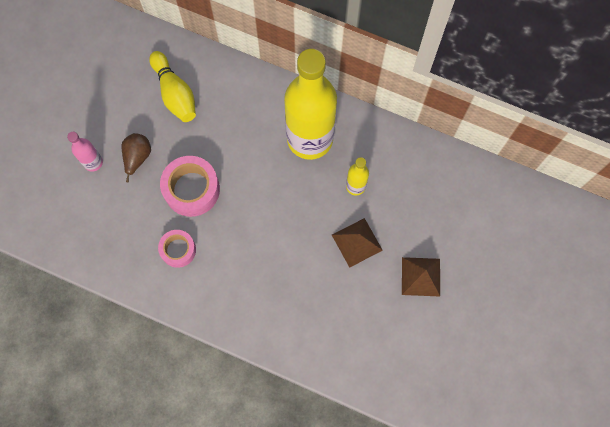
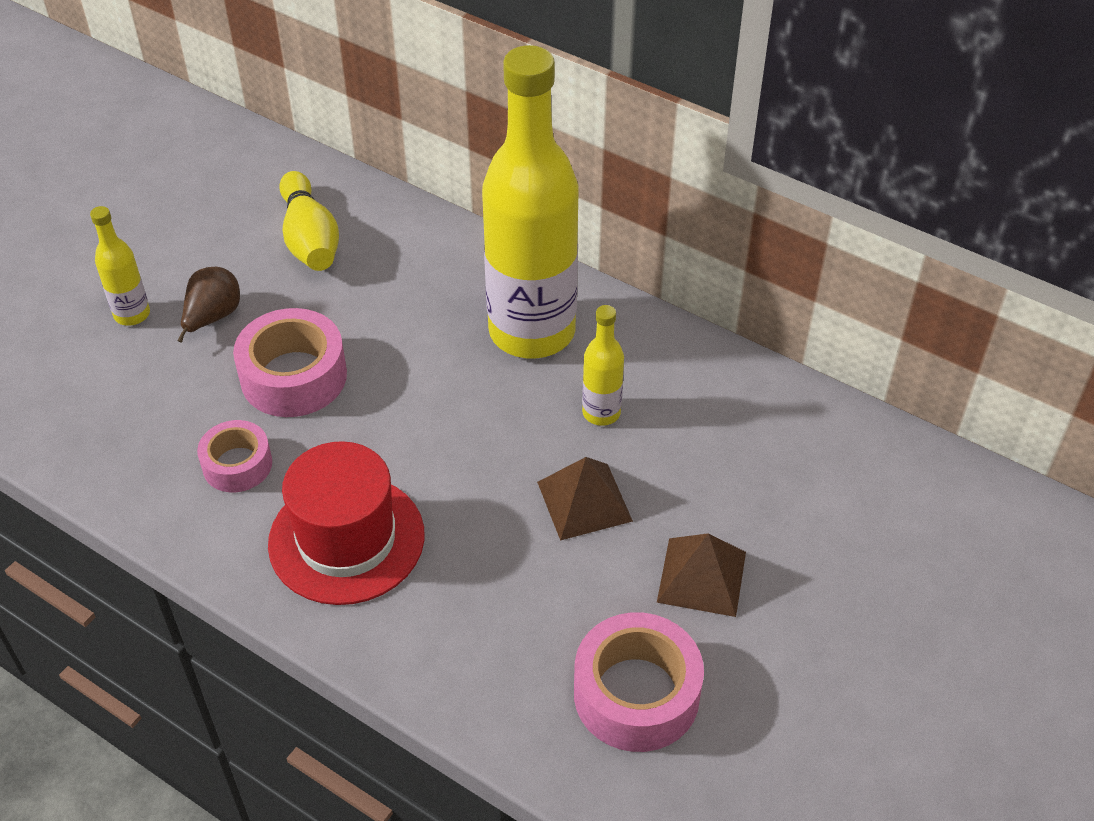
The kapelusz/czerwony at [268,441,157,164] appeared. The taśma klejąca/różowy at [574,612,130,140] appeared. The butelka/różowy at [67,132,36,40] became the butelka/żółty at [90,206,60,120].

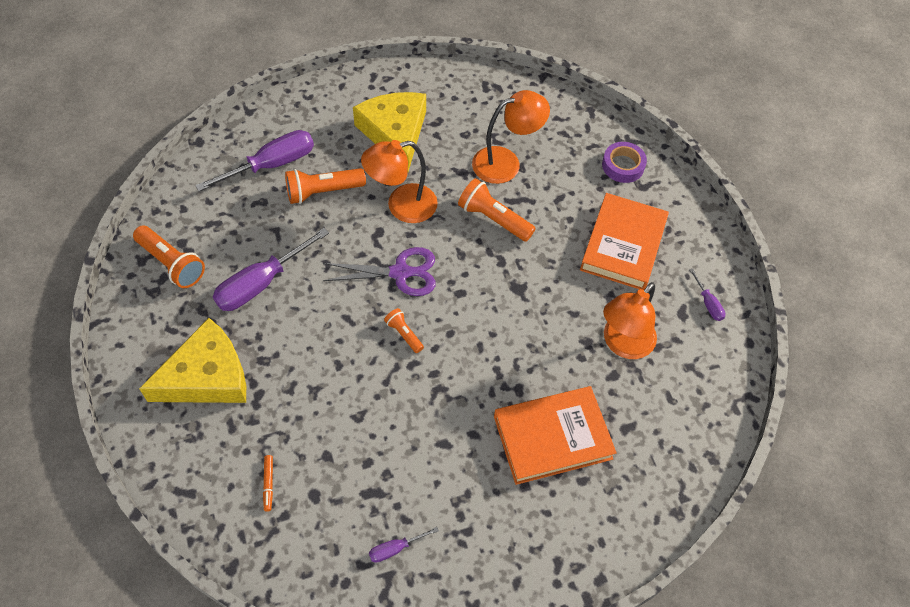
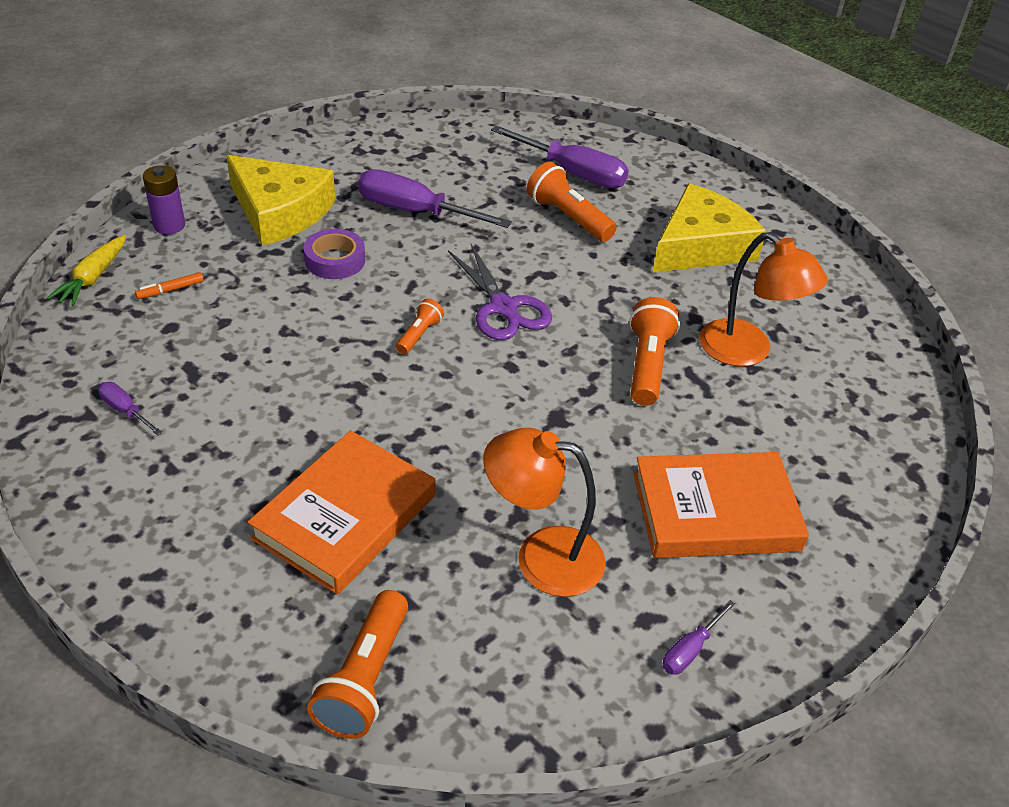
The lampka/pomarańczowy at [361,140,77,83] disappeared. The marchewka/żółty at [46,235,80,71] appeared. The bateria/fioletowy at [143,165,42,69] appeared. The latarka/pomarańczowy moved from [133,226,72,62] to [307,590,101,149]. The taśma klejąca/fioletowy moved from [602,142,45,41] to [304,229,61,50]. The książka/pomarańczowy at [494,386,123,99] turned 75 degrees clockwise.

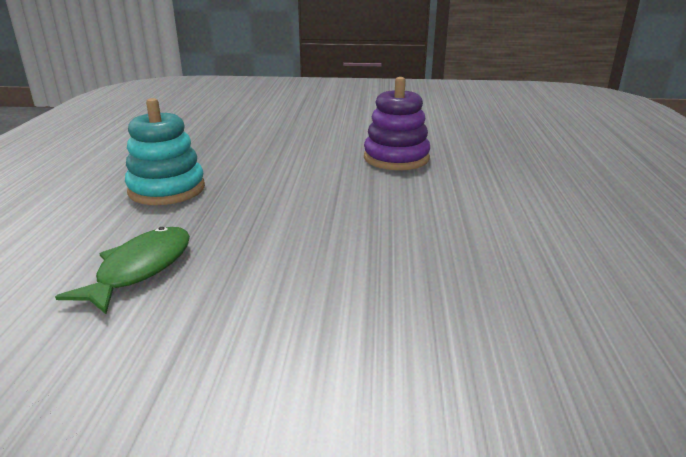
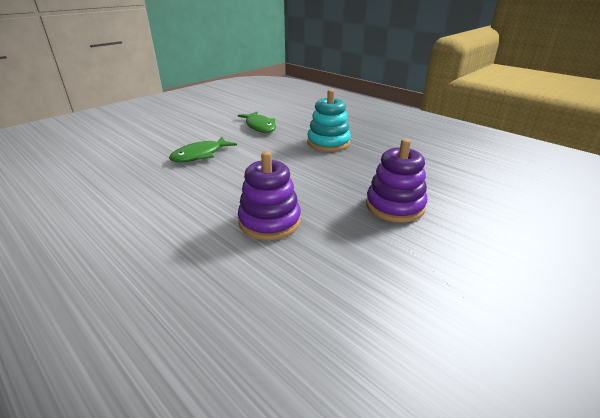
The ryba/zielony at [169,137,68,25] appeared. The zabawka nakładanka/fioletowy at [366,139,61,84] appeared.

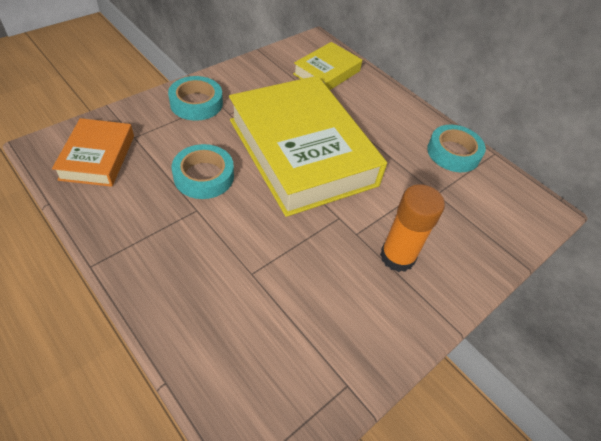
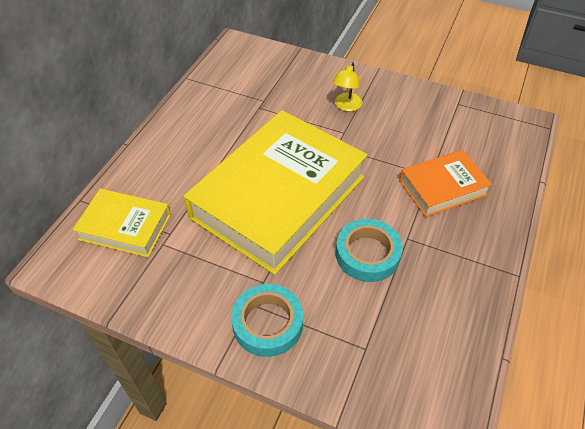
The taśma klejąca/turkusowy at [427,125,59,47] disappeared. The książka/pomarańczowy moved from [52,118,82,69] to [399,150,93,67]. The klej w sztyfcie/pomarańczowy at [380,184,65,88] was replaced by the lampka/żółty at [333,62,29,49].

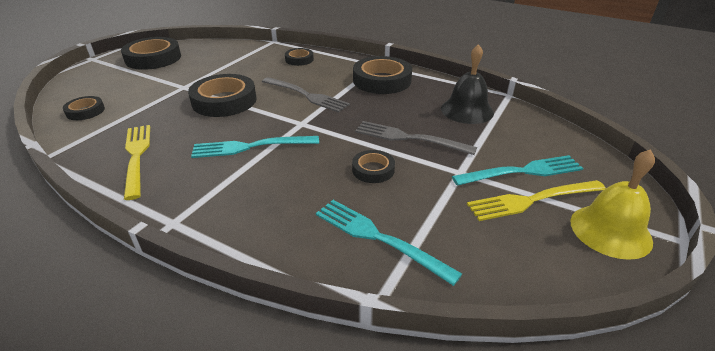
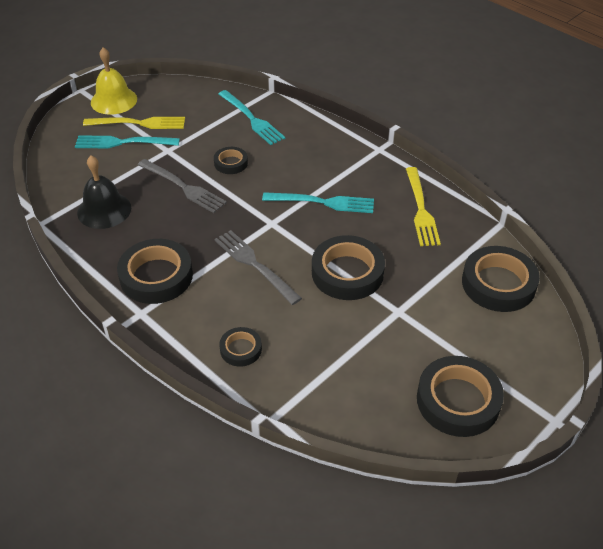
The taśma klejąca/czarny at [63,96,42,24] changed to 1.88 times the size.

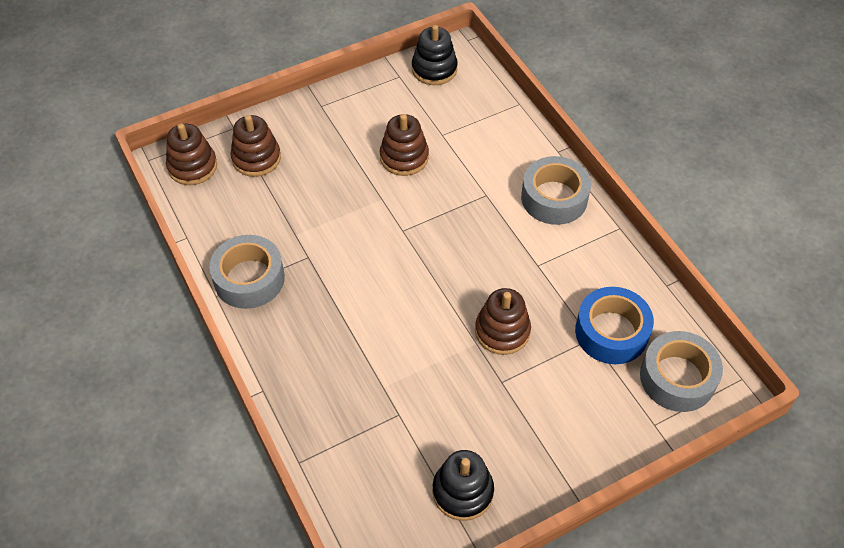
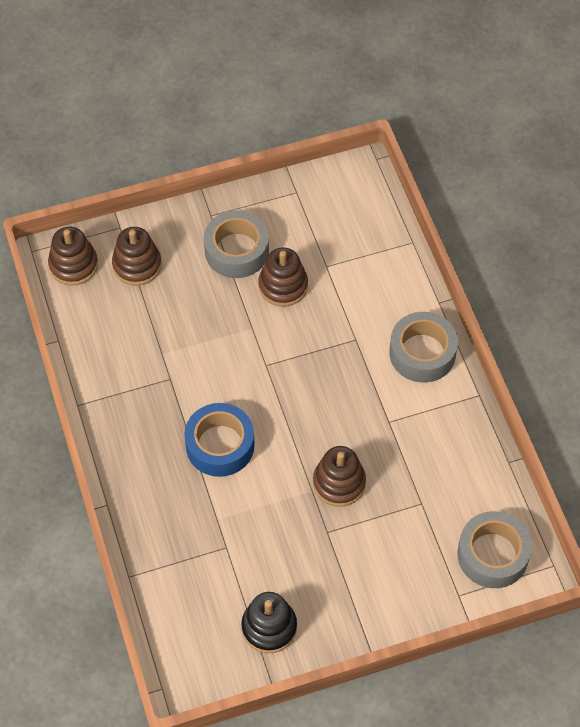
The zabawka nakładanka/czarny at [412,25,46,60] disappeared. The taśma klejąca/szary moved from [209,235,76,74] to [204,210,65,68]. The taśma klejąca/niebieski moved from [575,287,79,77] to [184,403,71,74].

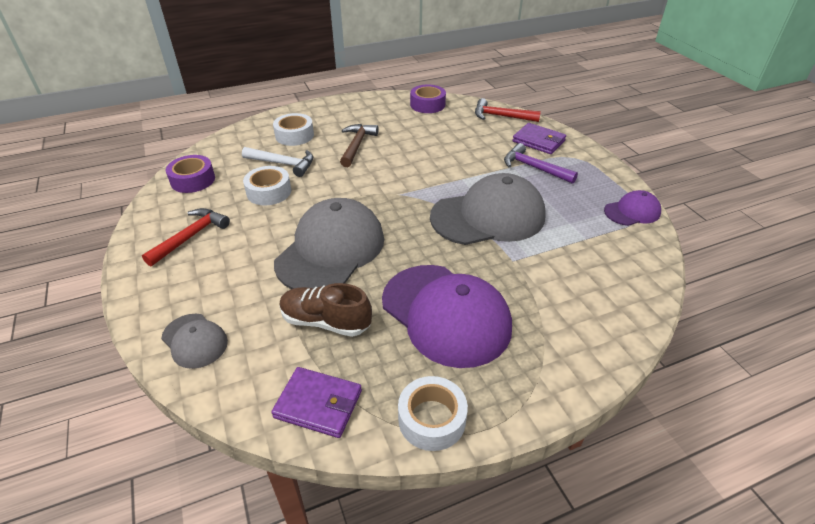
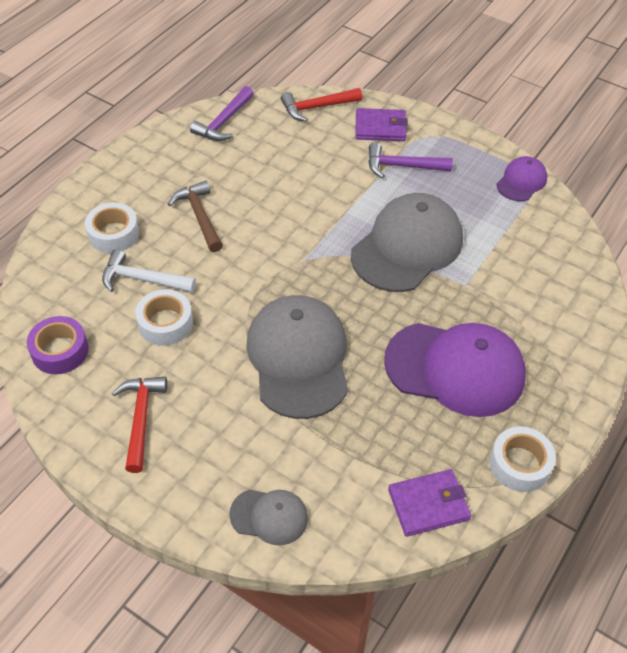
The but/brązowy at [279,283,93,54] disappeared. The taśma klejąca/fioletowy at [410,84,36,29] was replaced by the młotek/fioletowy at [190,86,64,55]. The młotek/biały at [242,147,71,30] turned 150 degrees counterclockwise.

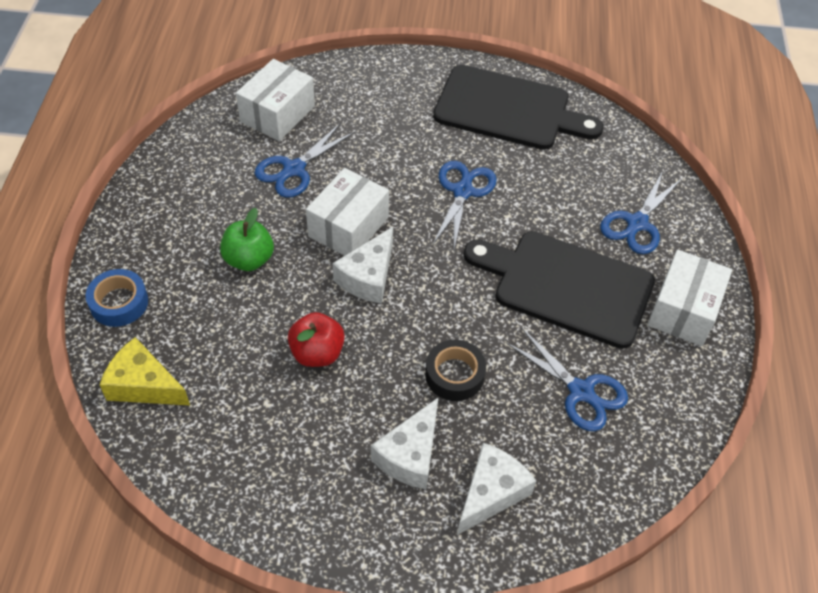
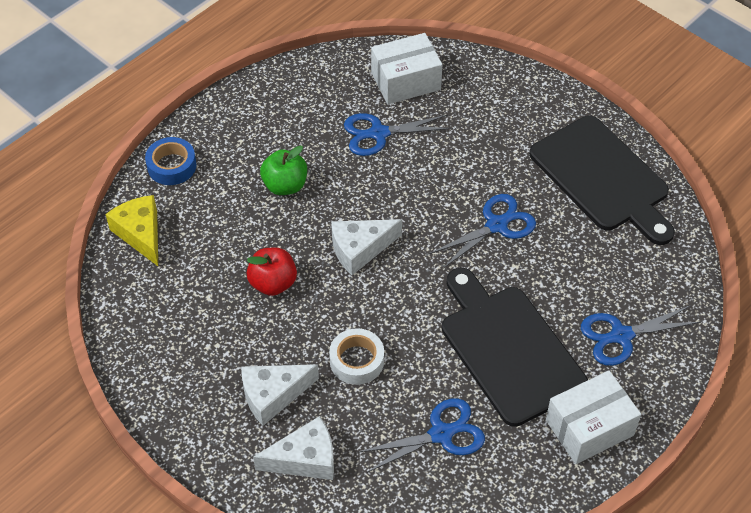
The pudełko/biały at [306,168,83,88] disappeared. The taśma klejąca/czarny at [425,340,61,61] became the taśma klejąca/biały at [329,328,55,57]. The nożyczki/niebieski at [506,328,122,103] turned 105 degrees counterclockwise.

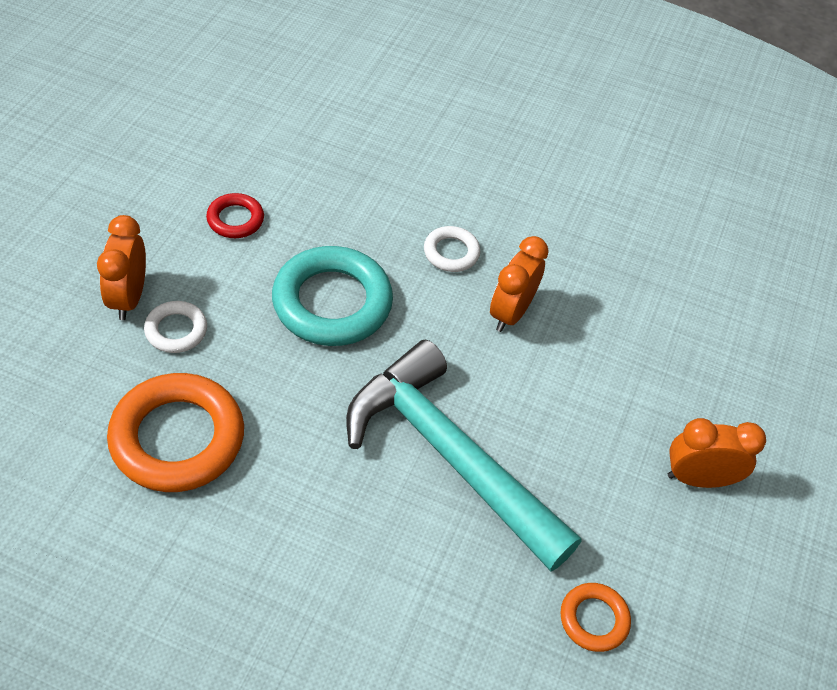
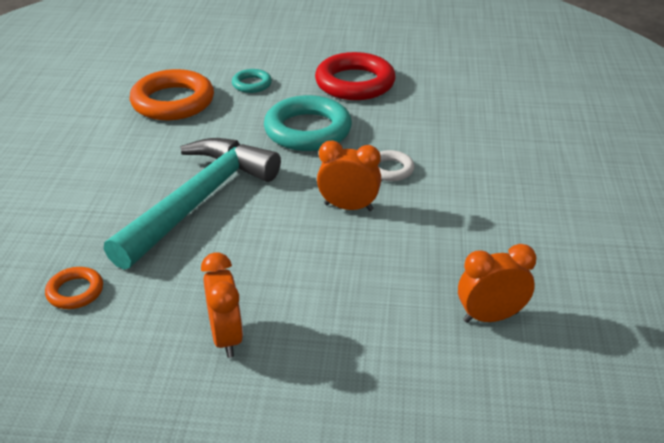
The budzik/pomarańczowy moved from [97,215,49,105] to [458,244,79,79]. The pierścień/biały at [144,301,63,52] became the pierścień/turkusowy at [232,69,40,24]. The pierścień/czerwony at [206,193,58,45] changed to 2.01 times the size.

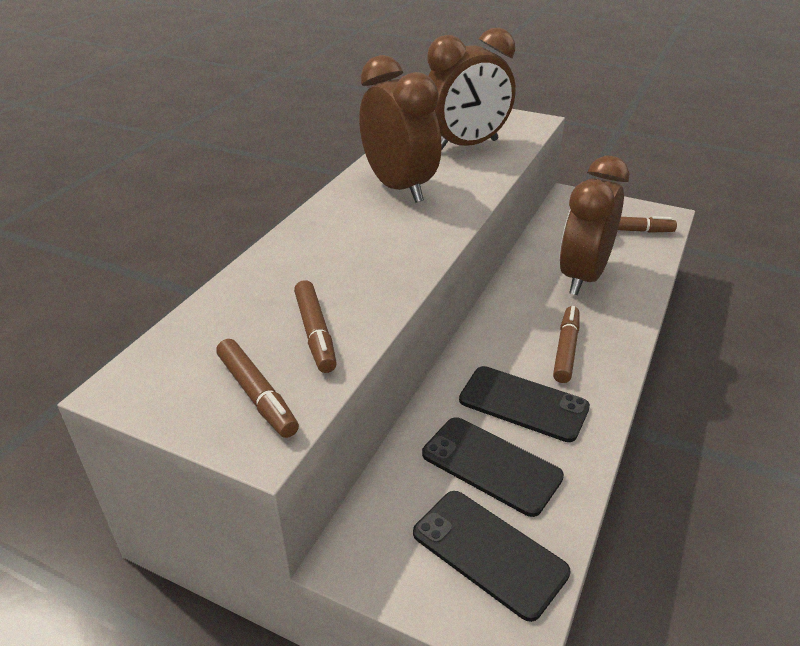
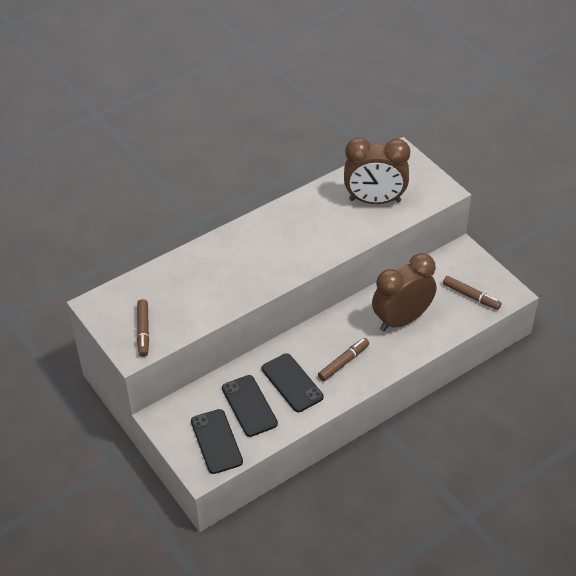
The flamaster/brązowy at [294,280,43,93] disappeared. The budzik/brązowy at [359,55,82,148] disappeared.

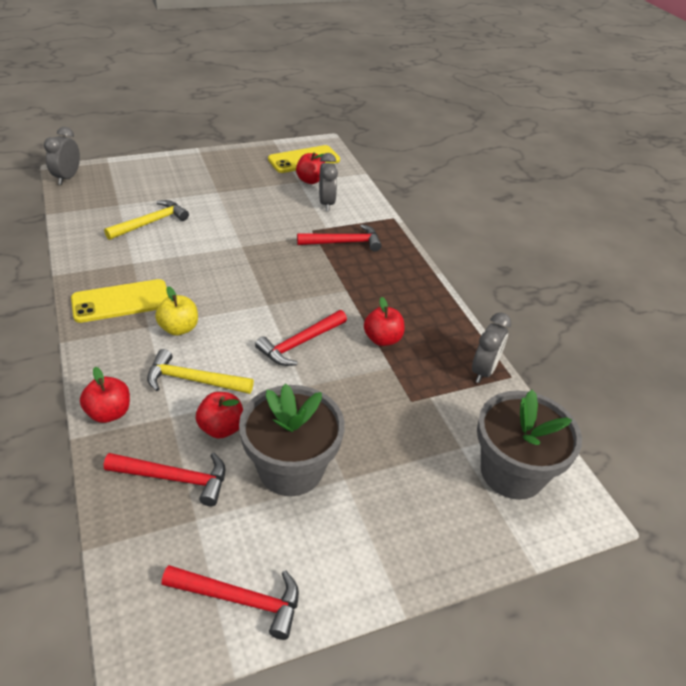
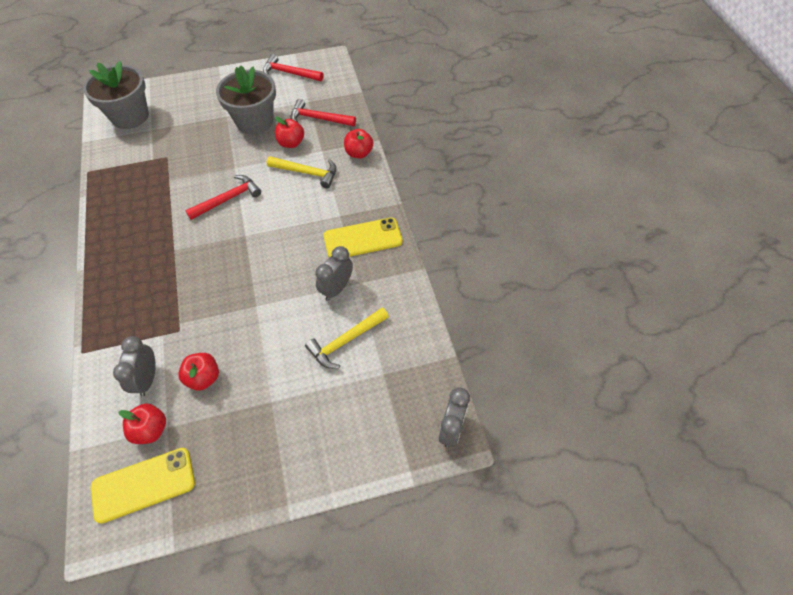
The jabłko/żółty at [155,286,43,50] disappeared. The młotek/czerwony at [297,224,85,27] disappeared. The jabłko/czerwony moved from [364,297,40,49] to [178,353,41,38]. The budzik/szary moved from [472,312,39,71] to [315,246,38,55].

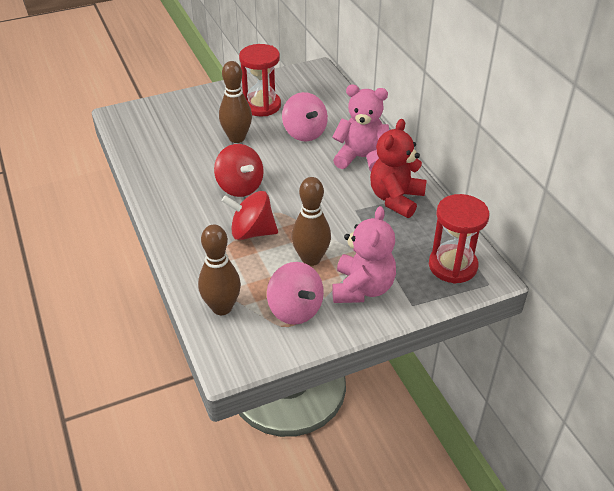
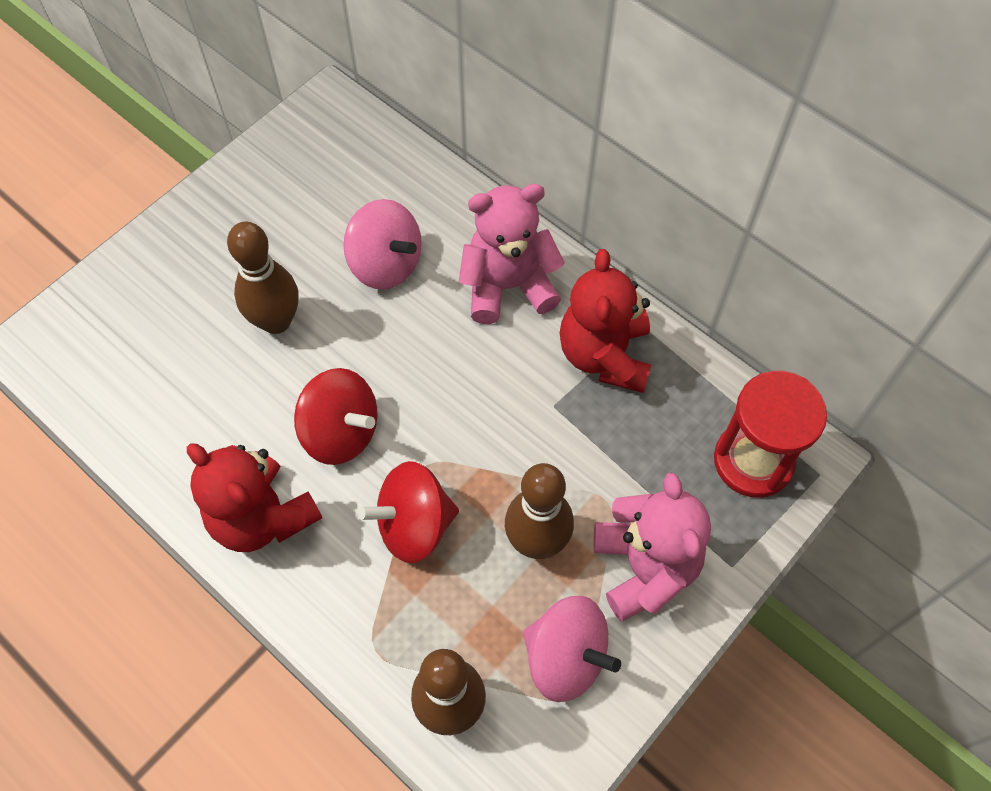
The klepsydra/czerwony at [239,44,42,72] disappeared. The miś/czerwony at [187,443,136,109] appeared.

